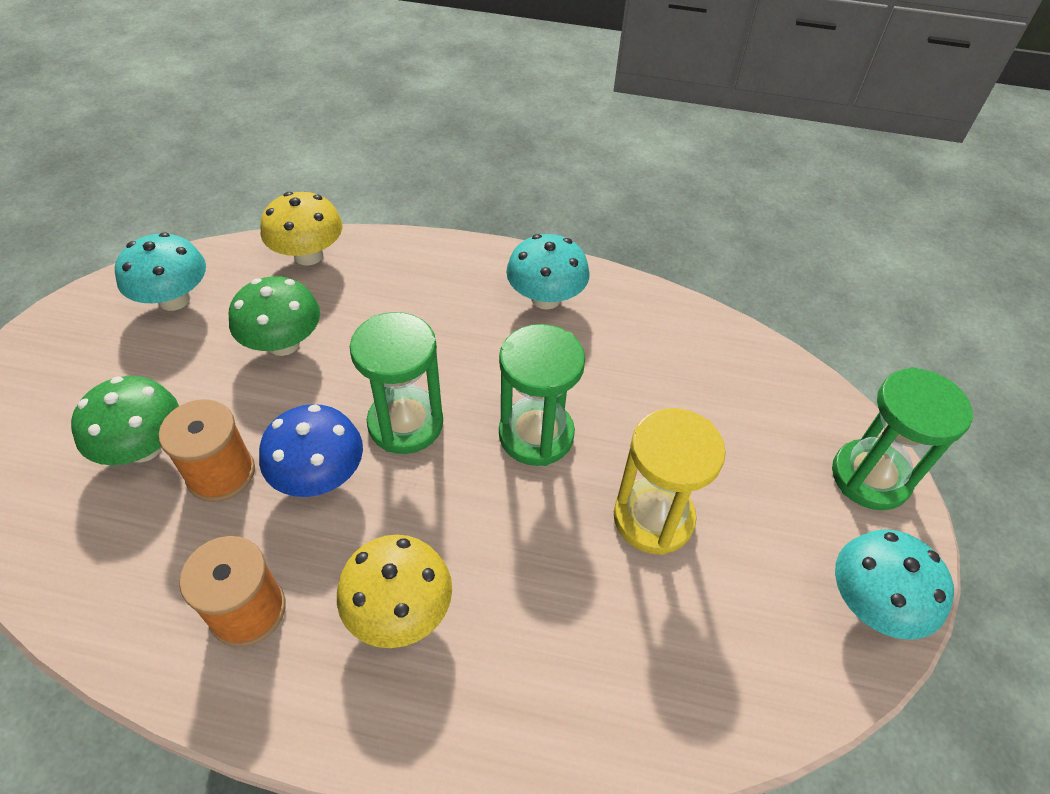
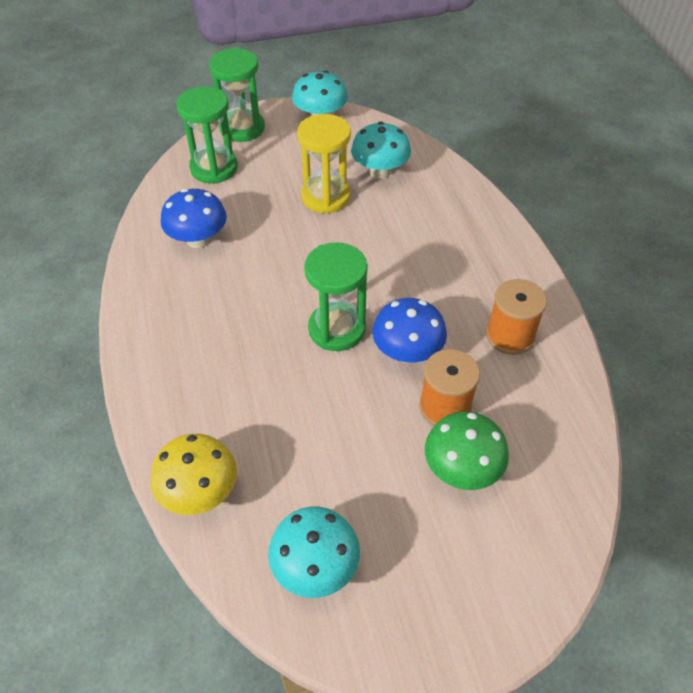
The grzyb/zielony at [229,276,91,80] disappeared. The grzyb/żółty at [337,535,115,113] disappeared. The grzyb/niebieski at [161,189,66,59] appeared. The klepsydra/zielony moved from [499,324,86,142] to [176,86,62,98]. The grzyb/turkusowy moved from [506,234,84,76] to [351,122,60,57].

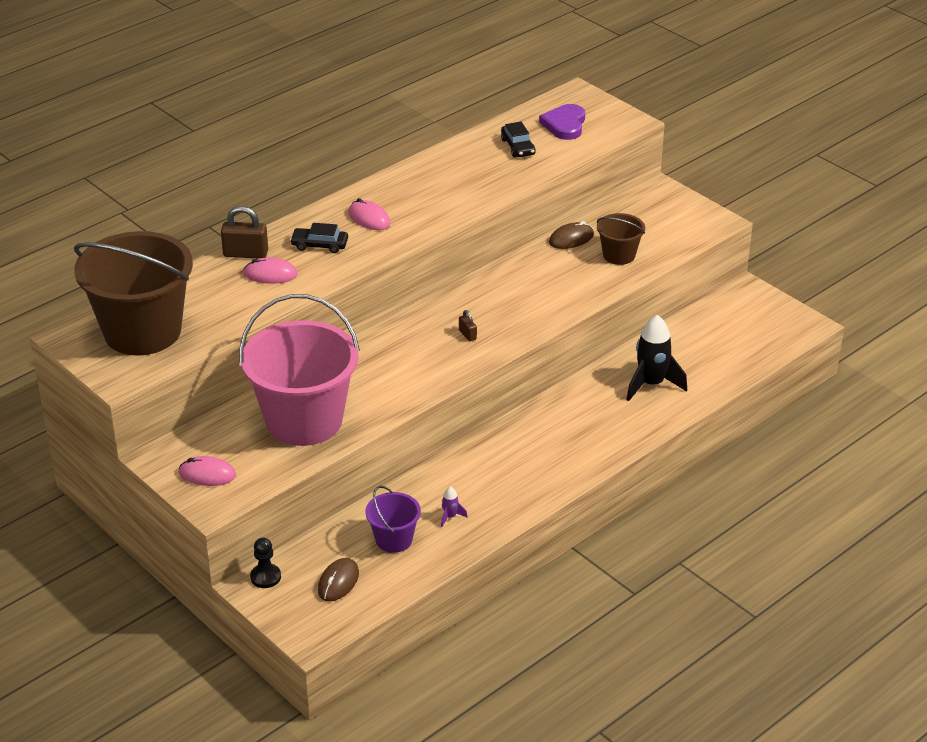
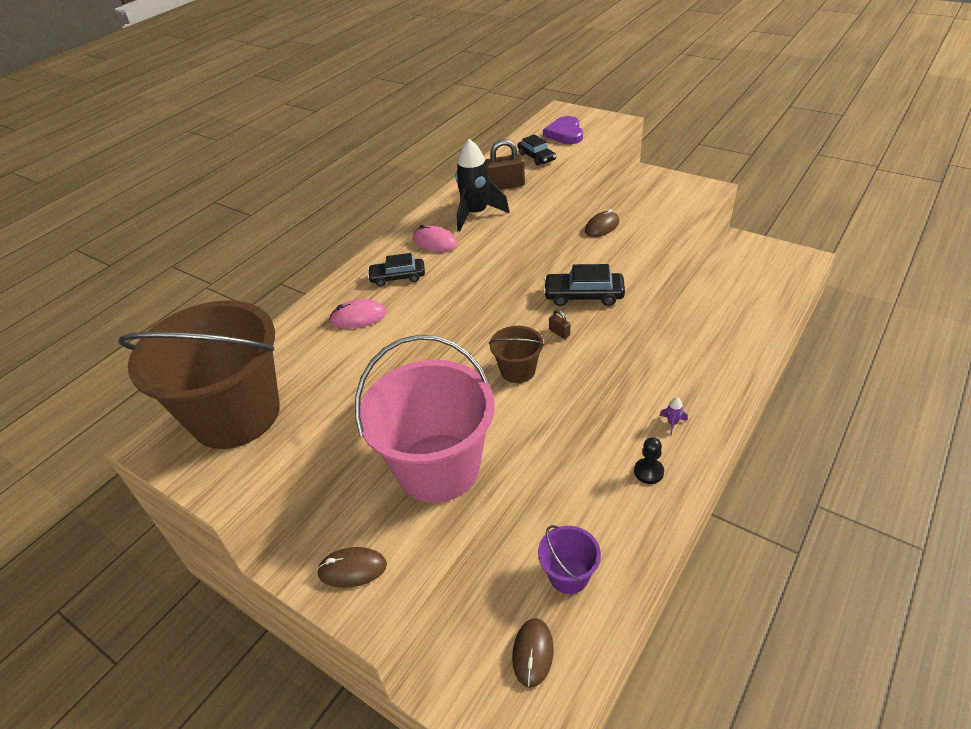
The samochód/czarny at [543,264,82,42] appeared. The kłódka/brązowy moved from [221,206,47,52] to [485,139,40,50]. The pionek/czarny moved from [250,538,31,50] to [634,437,30,47]. The rakieta/fioletowy moved from [441,487,27,40] to [659,397,29,39]. The wiadro/brązowy moved from [597,213,48,52] to [489,326,55,57]. The rakieta/czarny moved from [626,315,61,86] to [455,139,55,92]. The myszka/różowy at [179,456,57,30] became the myszka/brązowy at [317,547,70,41].

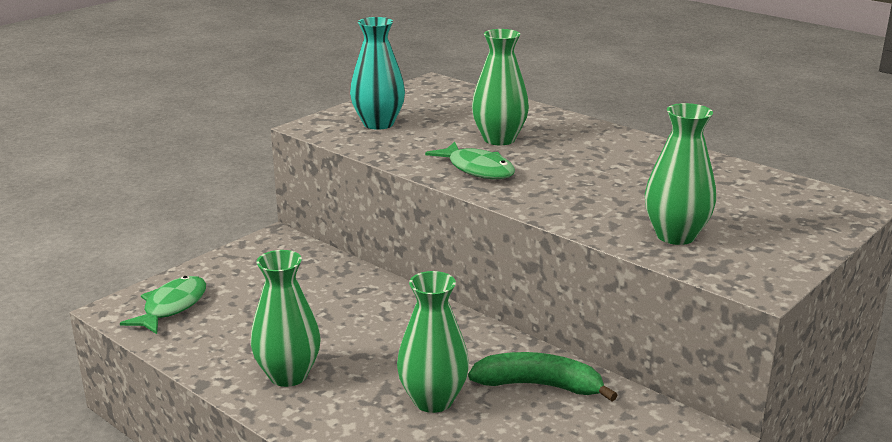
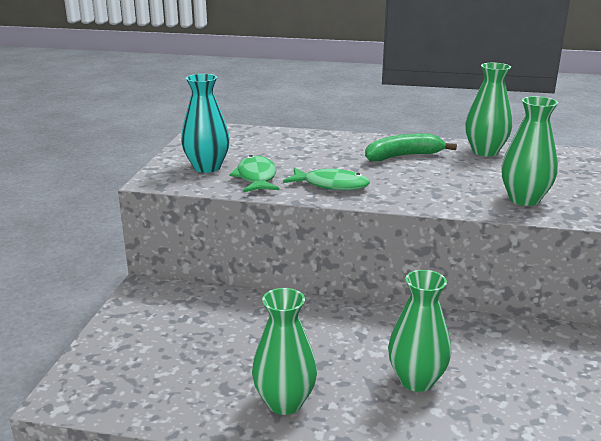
The ryba/zielony moved from [120,276,86,58] to [229,155,51,37]. The banan/zielony moved from [468,352,149,49] to [365,134,92,27]. The wazon/zielony moved from [472,29,57,116] to [465,63,47,93].

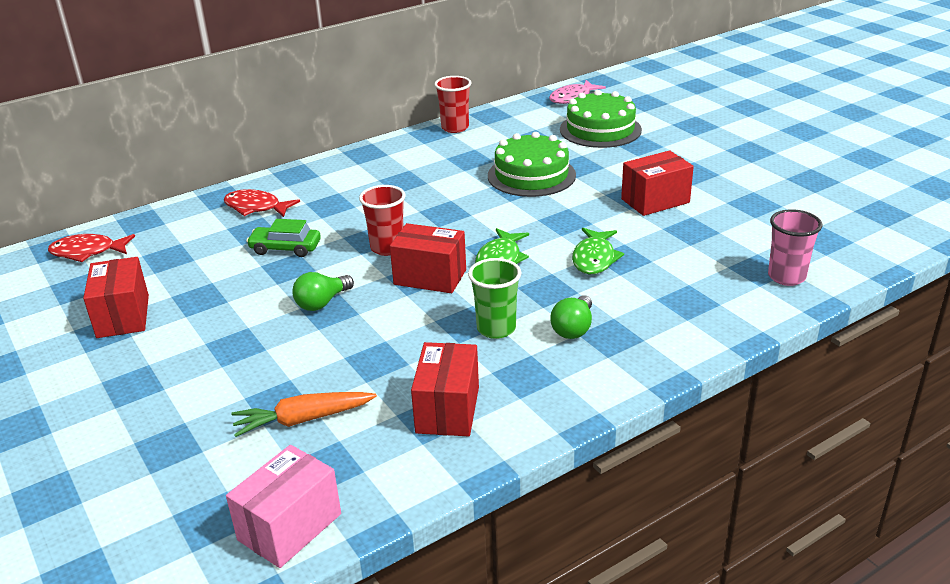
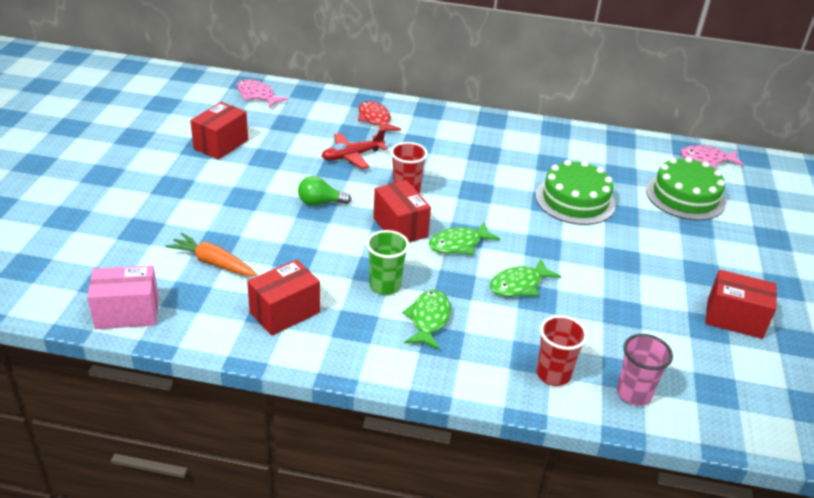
The szklanka/czerwony moved from [434,76,37,57] to [536,315,52,71]. The pudełko/czerwony moved from [621,150,73,66] to [706,270,71,69]. The samochód/zielony at [246,219,75,38] was replaced by the samolot/czerwony at [321,129,67,40]. The żarówka/zielony at [550,295,42,44] was replaced by the ryba/zielony at [402,290,49,60]. The ryba/czerwony at [48,234,87,28] became the ryba/różowy at [237,79,52,29].

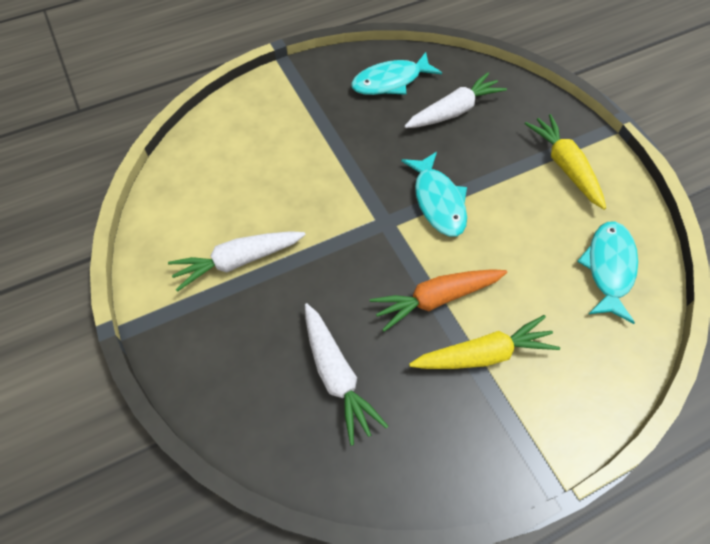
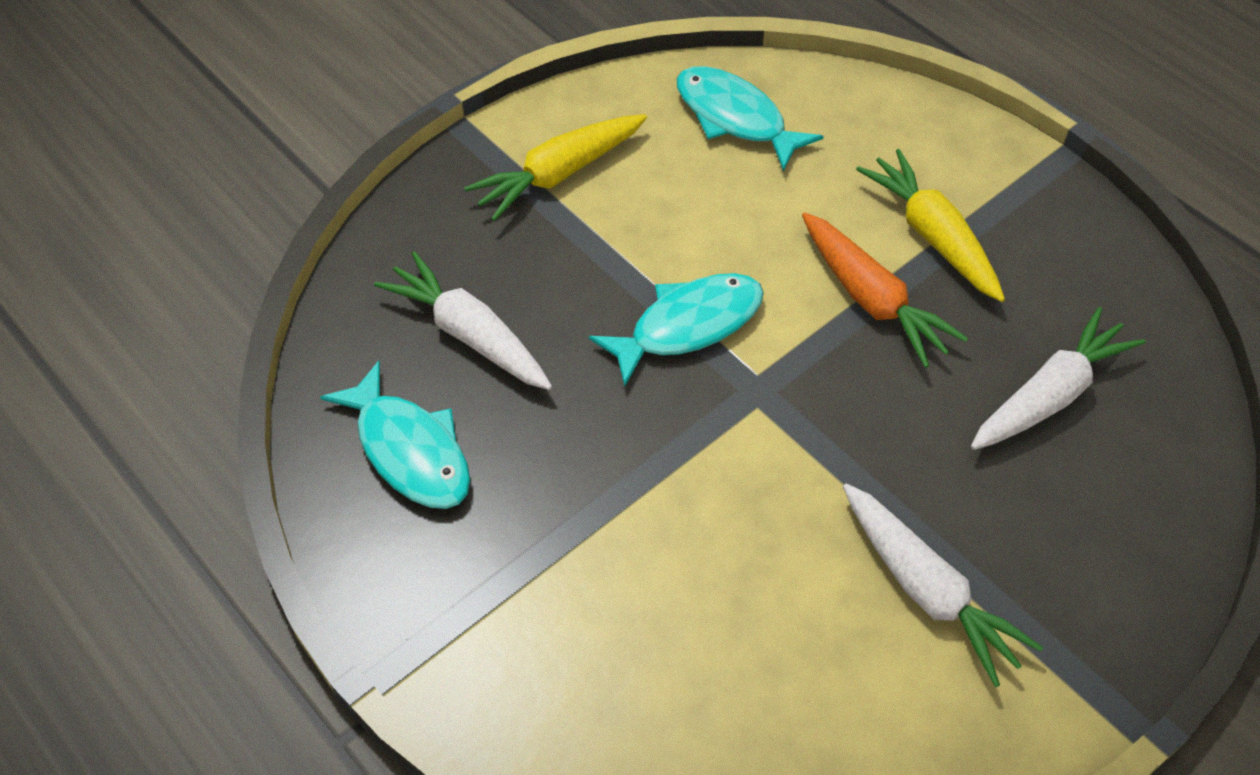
The ryba/turkusowy at [577,221,61,103] turned 45 degrees clockwise.

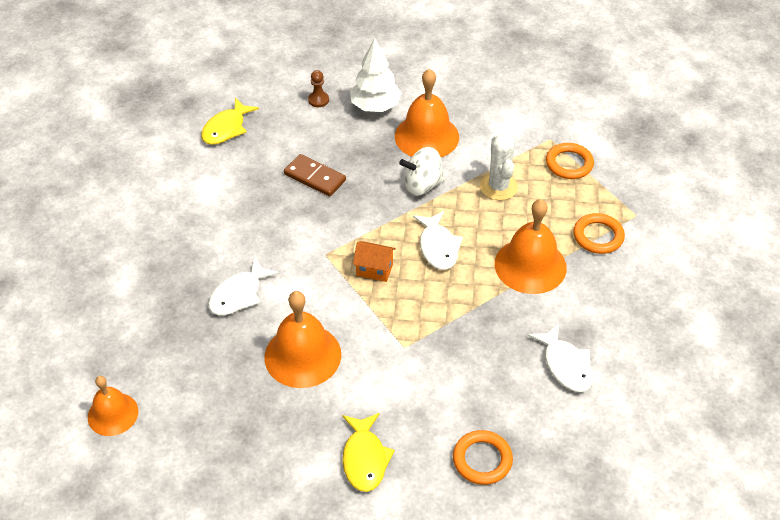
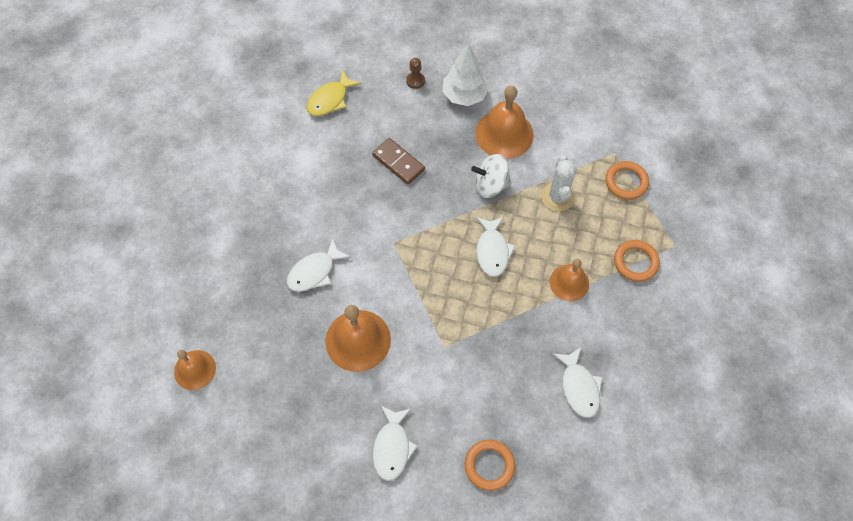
The domek/pomarańczowy at [353,241,43,41] disappeared. The ryba/żółty at [342,413,53,79] became the ryba/biały at [373,405,45,76]. The dzwonek/pomarańczowy at [495,199,72,95] changed to 0.63 times the size.

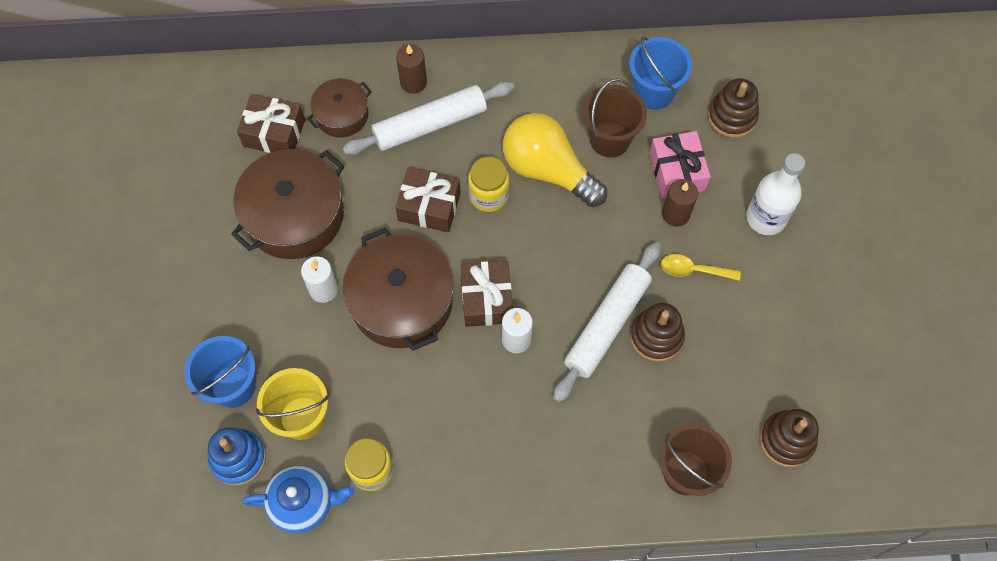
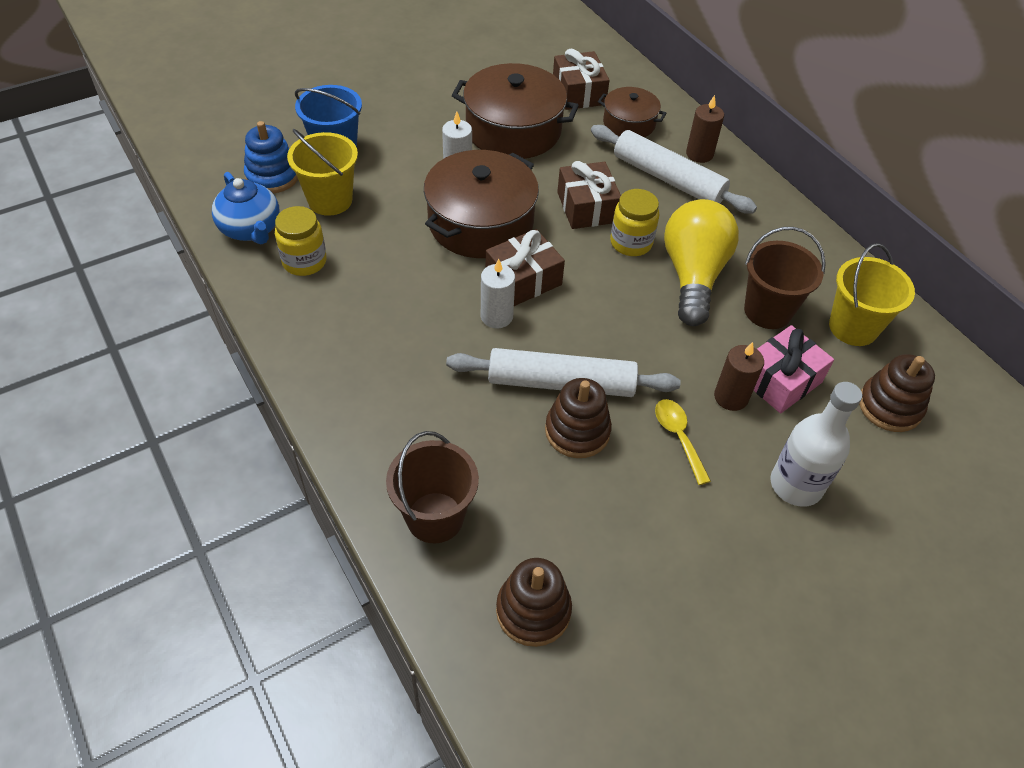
The wiadro/niebieski at [629,37,63,73] became the wiadro/żółty at [829,243,86,103].

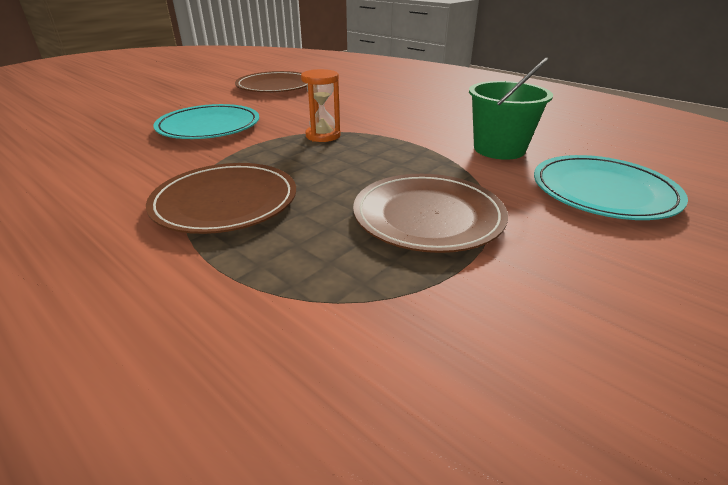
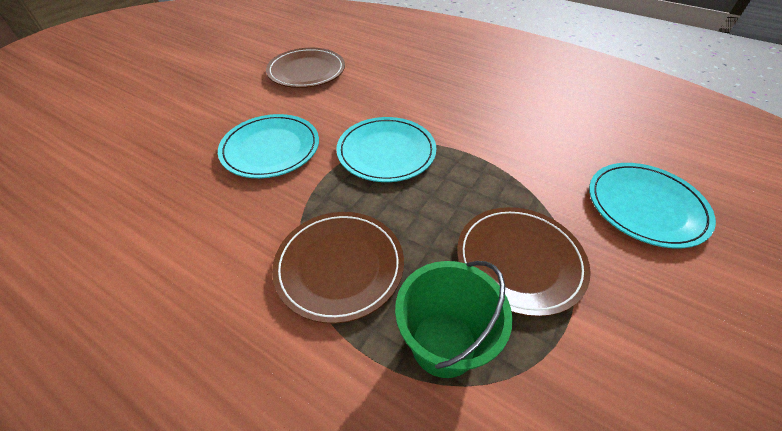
The wiadro/zielony moved from [469,58,84,102] to [395,261,118,117]. The klepsydra/pomarańczowy at [301,69,40,73] was replaced by the talerz/turkusowy at [336,117,101,65].

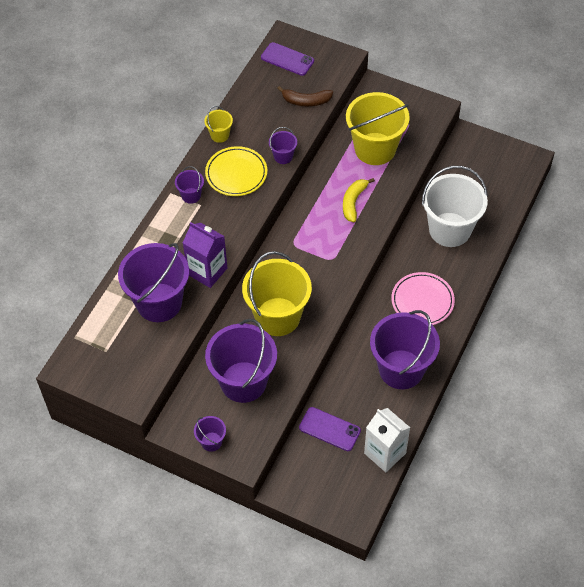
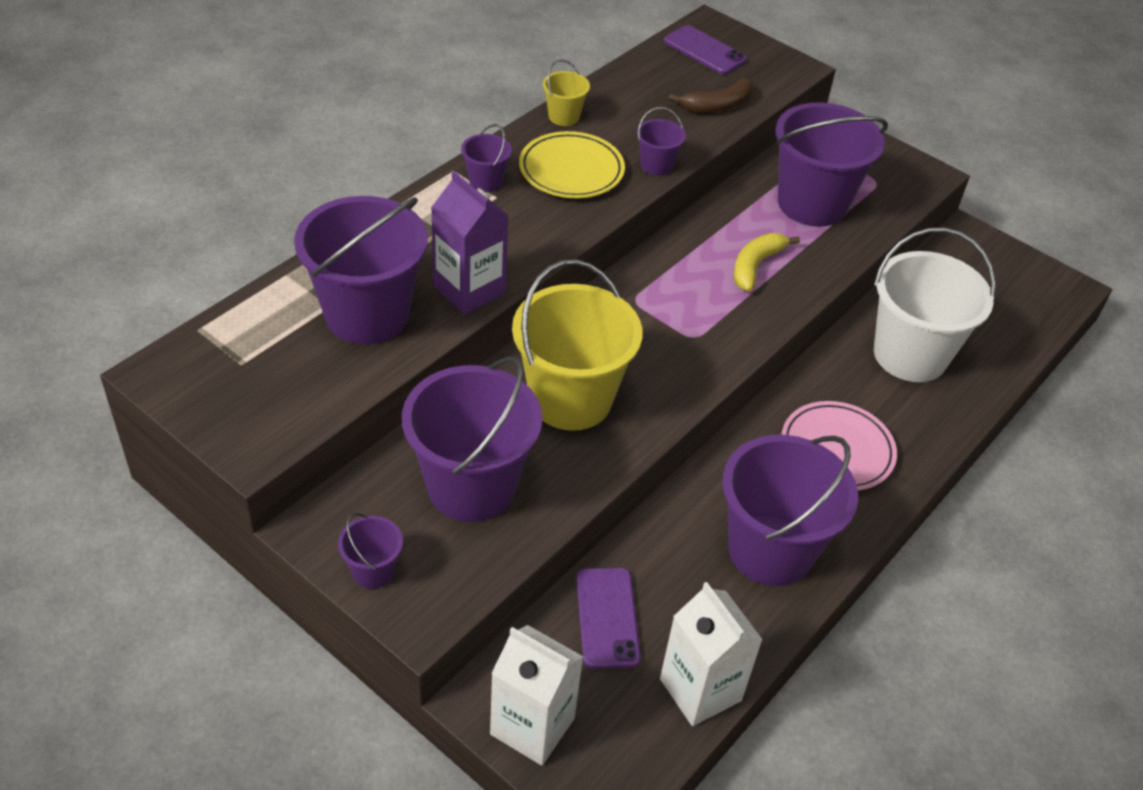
The karton mleka/biały at [490,625,93,141] appeared. The wiadro/żółty at [346,92,64,73] became the wiadro/fioletowy at [775,103,113,124]. The banan/brązowy at [277,86,56,20] turned 45 degrees counterclockwise. The telefon/fioletowy at [299,407,62,44] turned 45 degrees clockwise.

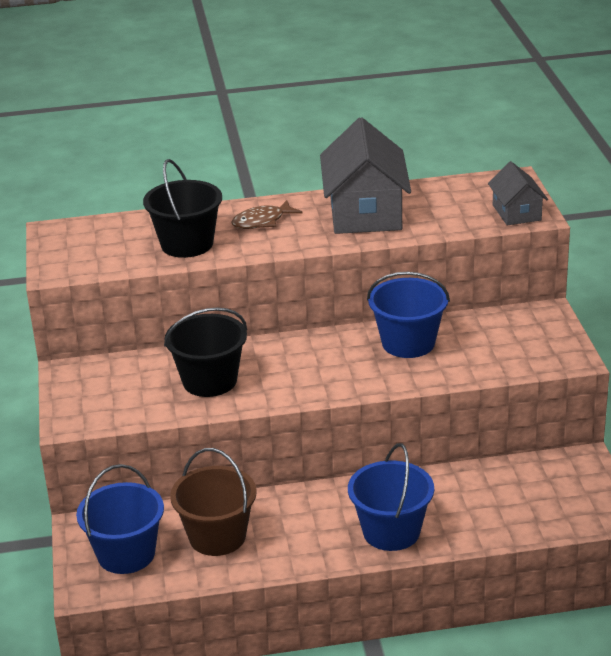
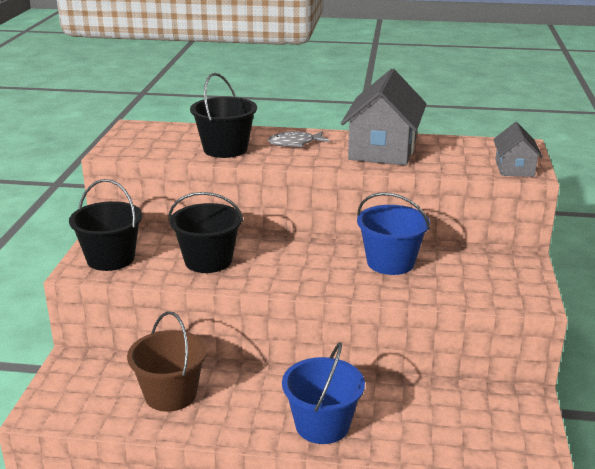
The wiadro/niebieski at [76,464,88,110] disappeared. The wiadro/czarny at [69,179,73,92] appeared. The ryba/brązowy at [231,200,71,29] became the ryba/szary at [268,131,62,16].

